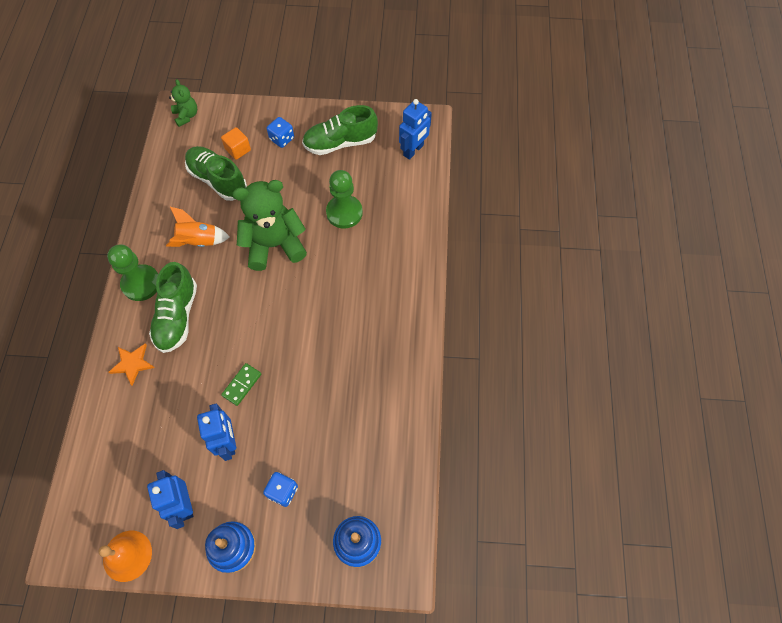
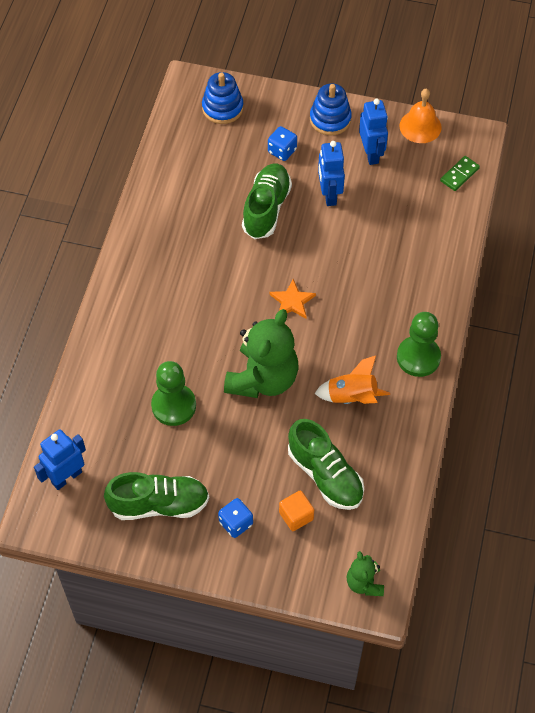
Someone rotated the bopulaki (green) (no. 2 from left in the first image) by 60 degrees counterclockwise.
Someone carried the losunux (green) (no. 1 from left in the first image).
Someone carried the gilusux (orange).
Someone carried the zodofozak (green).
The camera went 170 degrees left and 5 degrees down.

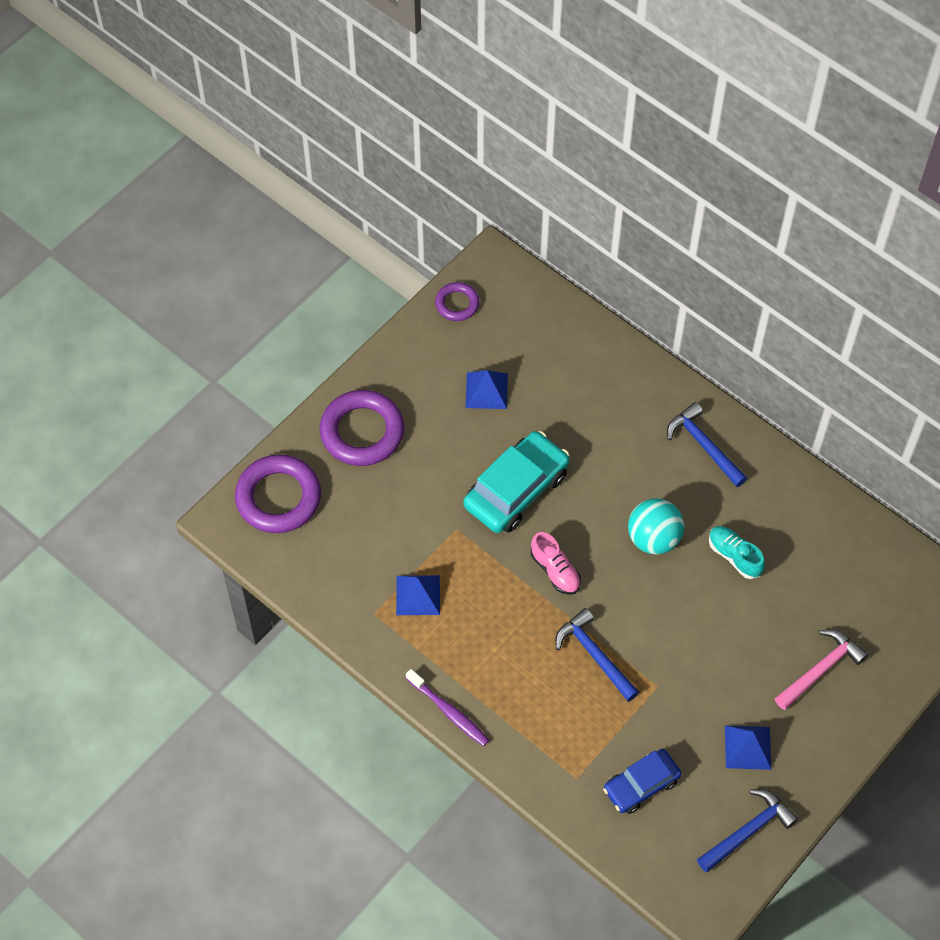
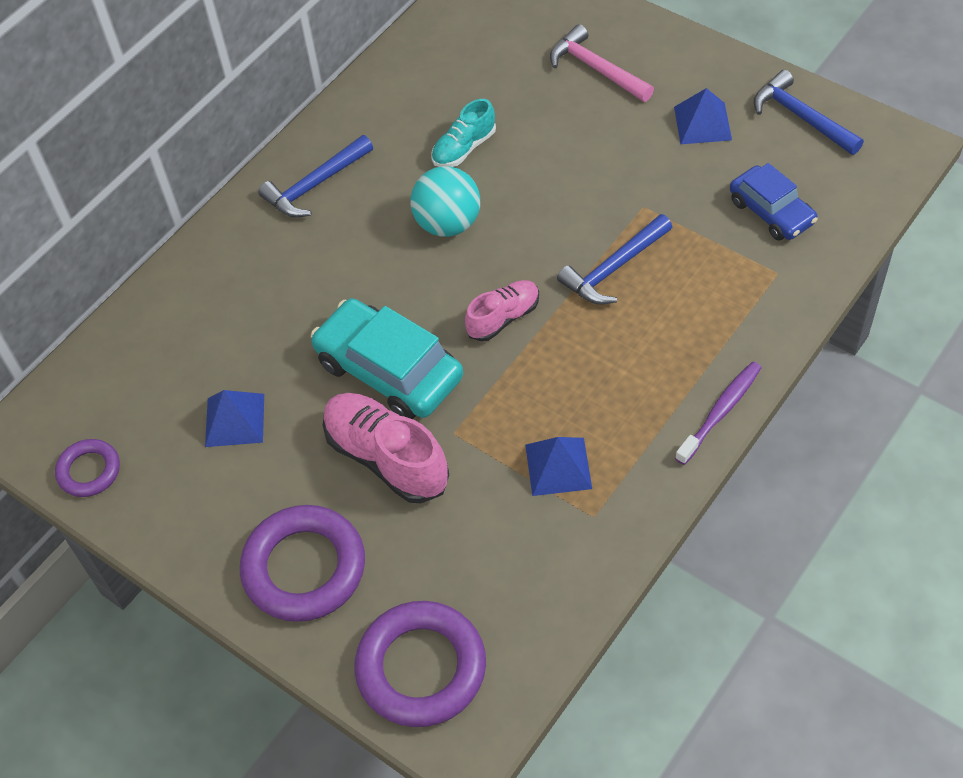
Someone put down the losunux (pink) (no. 1 from left).
The camera went 90 degrees left and 5 degrees down.

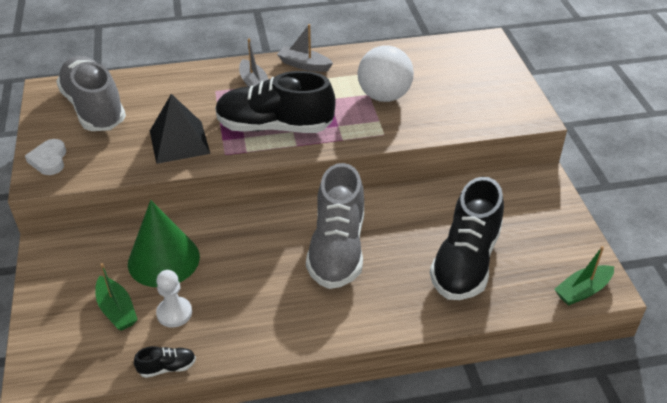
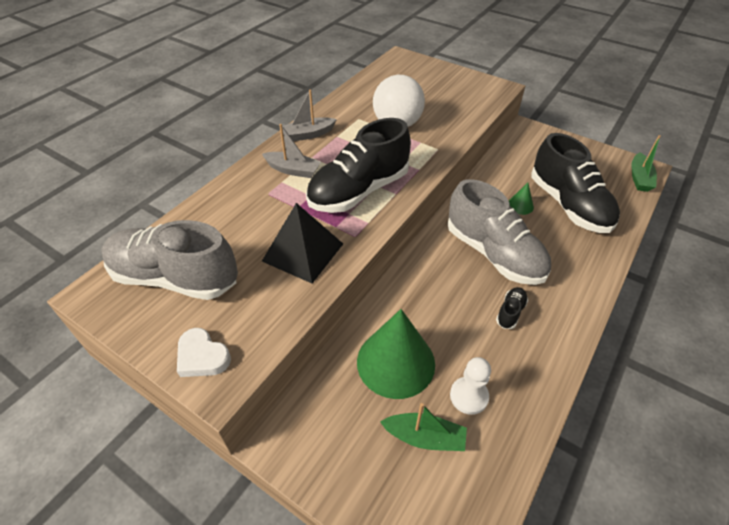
Someone carried the losunux (black) (no. 1 from left in the first image).
Someone put down the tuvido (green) (no. 2 from left).
The camera went 45 degrees left and 5 degrees up.

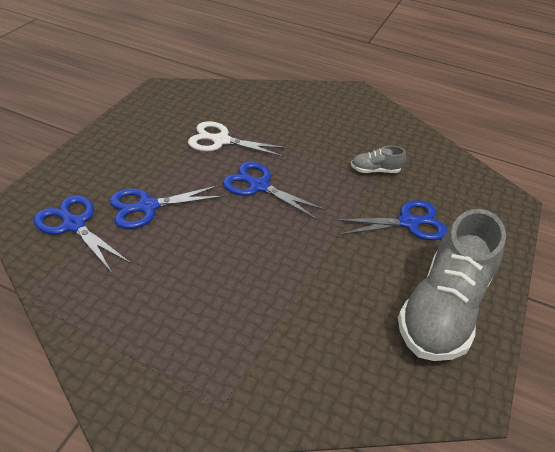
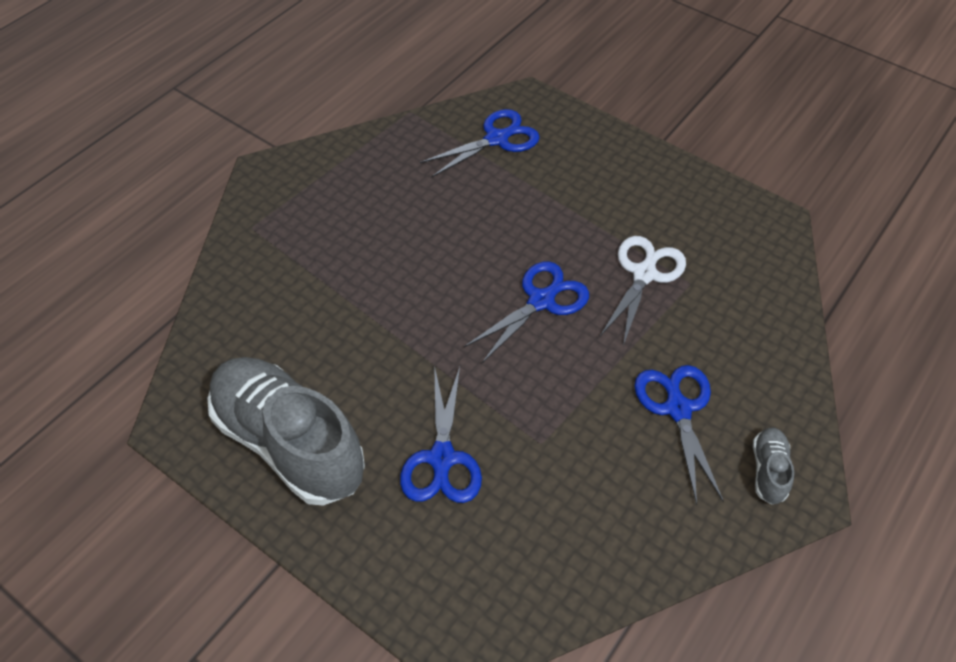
Someone carried the losunux (grey) (no. 1 from left in the first image).
Someone carried the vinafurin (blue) (no. 2 from left in the first image).
The camera went 105 degrees right and 10 degrees up.

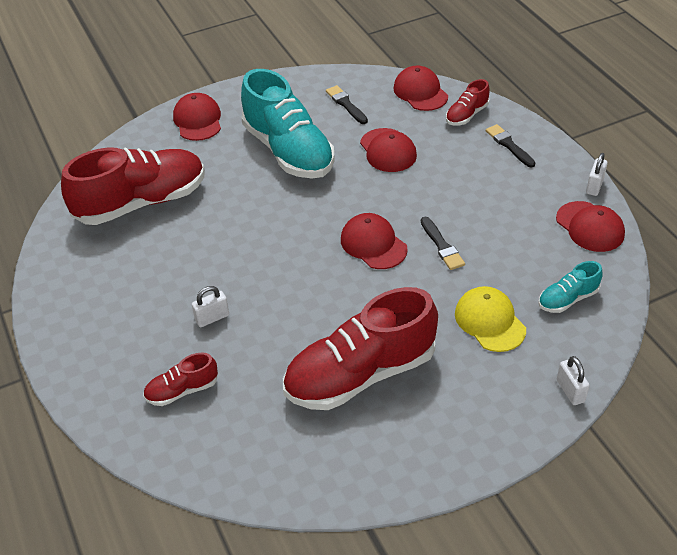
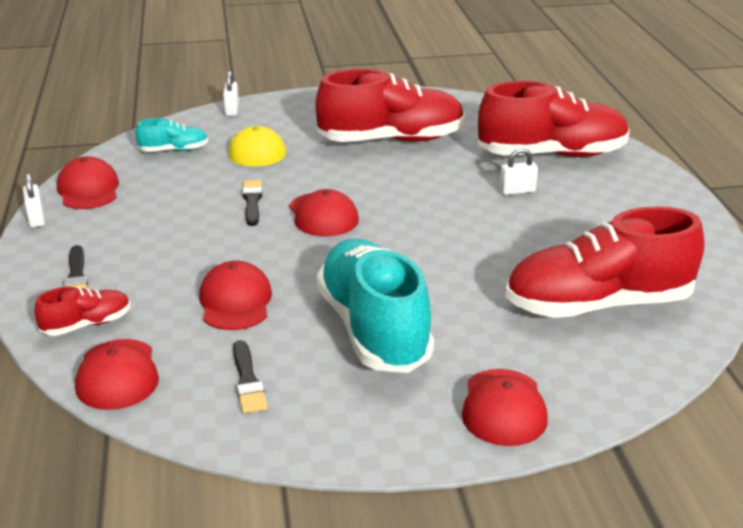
Someone rotated the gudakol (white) (no. 3 from left in the first image) by 60 degrees counterclockwise.
Someone scaled the losunux (red) (no. 2 from left in the first image) by 2.19.
The camera went 165 degrees left and 15 degrees down.

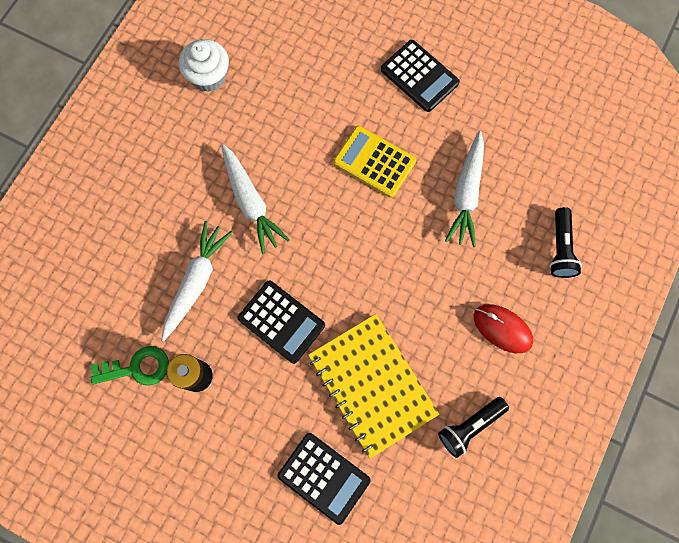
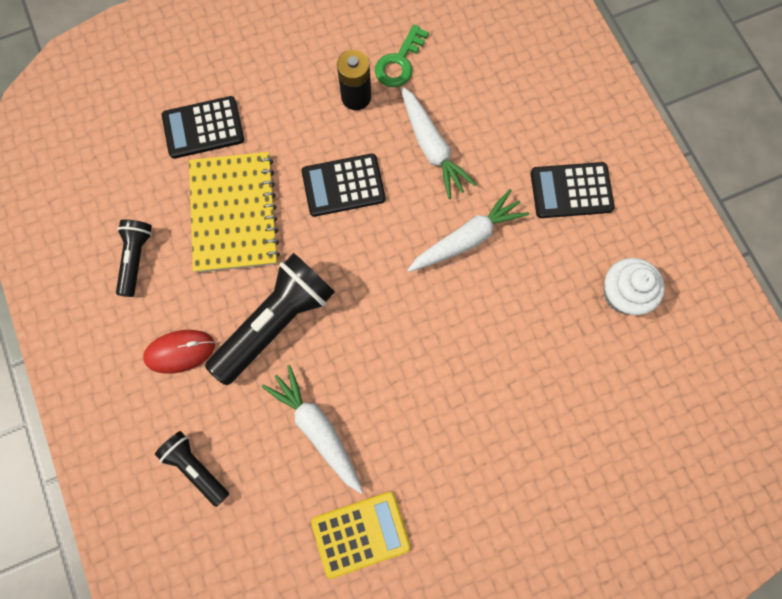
Someone carried the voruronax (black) (no. 3 from left).
Someone carried the voruronax (yellow).
Someone rotated the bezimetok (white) (no. 2 from left in the first image) by 135 degrees clockwise.
Someone rotated the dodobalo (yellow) by 75 degrees clockwise.
Someone put down the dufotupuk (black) (no. 3 from left).
The camera went 130 degrees right and 0 degrees up.

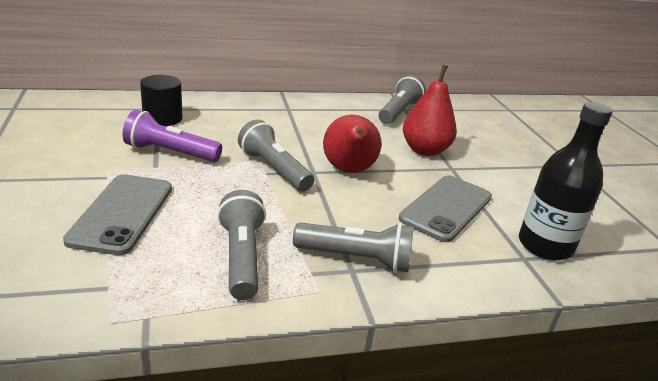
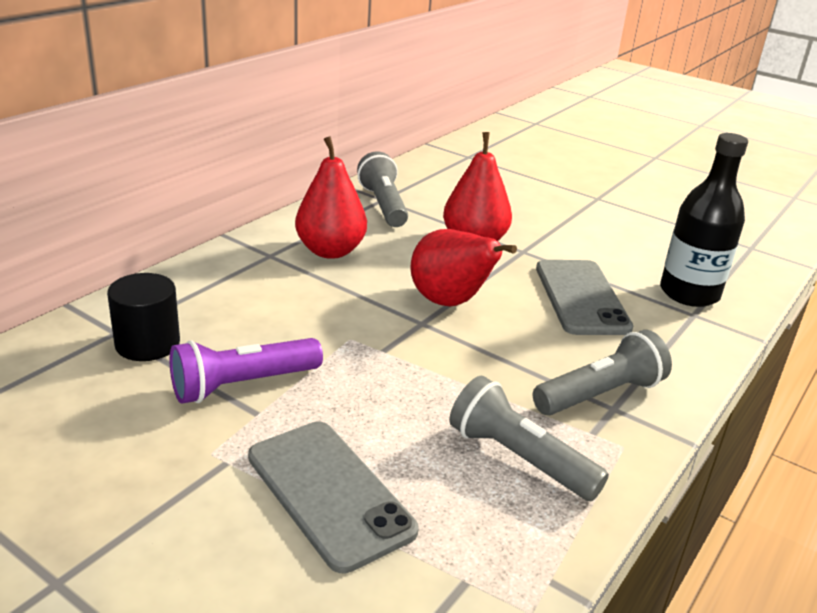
Someone took away the dufotupuk (grey) (no. 2 from left).
Someone put down the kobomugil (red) (no. 1 from left).
The camera went 40 degrees left and 0 degrees up.

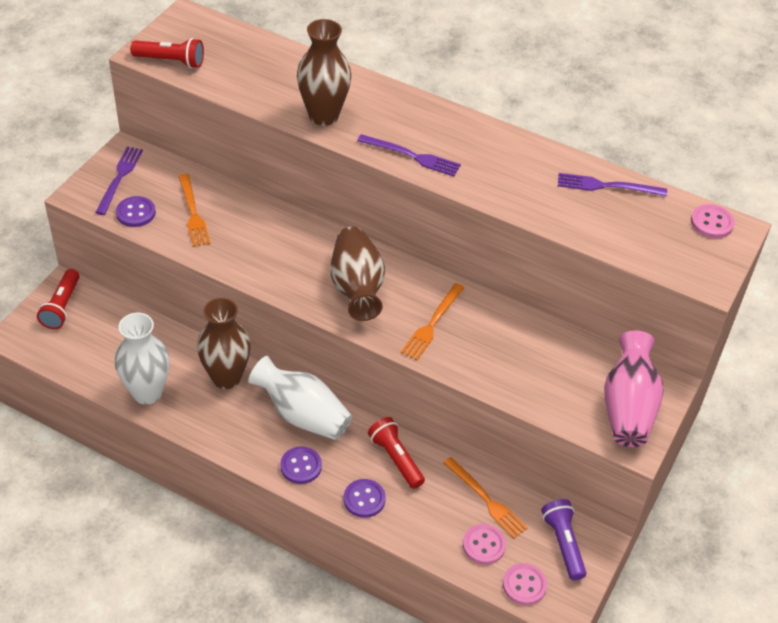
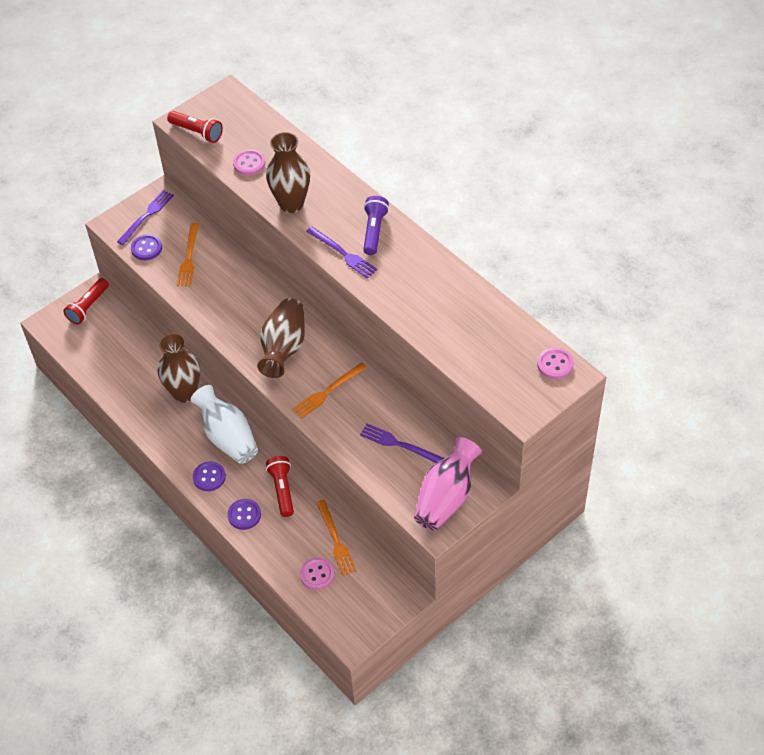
Someone carried the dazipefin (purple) (no. 3 from left).
Someone took away the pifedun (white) (no. 1 from left).
Someone carried the dufotupuk (purple).
Someone carried the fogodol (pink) (no. 2 from left in the first image).
The camera went 25 degrees right and 5 degrees up.

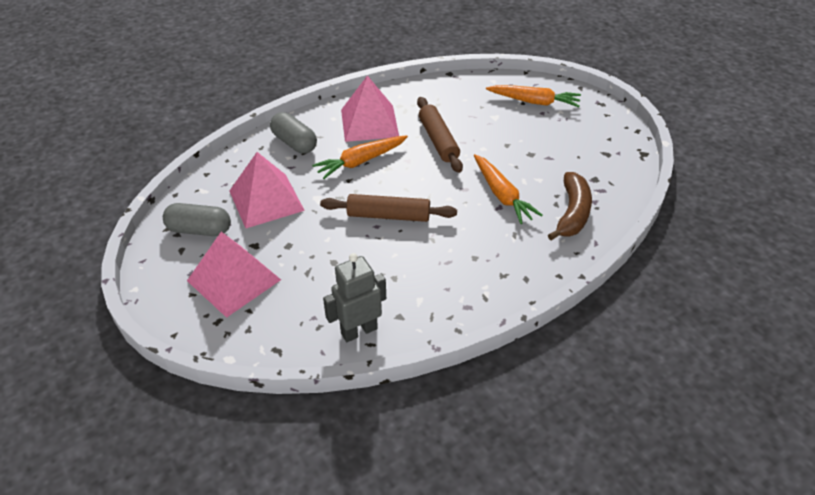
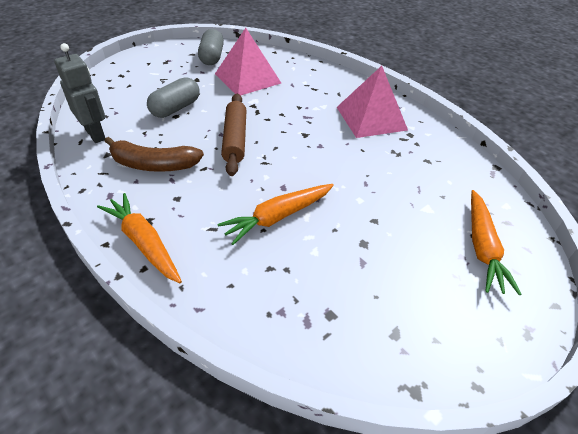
Someone took away the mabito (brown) (no. 2 from left).
Someone carried the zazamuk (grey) (no. 2 from left in the first image).
Someone carried the bezimetok (orange) (no. 1 from left).
Someone carried the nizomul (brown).
Someone took away the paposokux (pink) (no. 1 from left).
The camera went 80 degrees right and 0 degrees up.

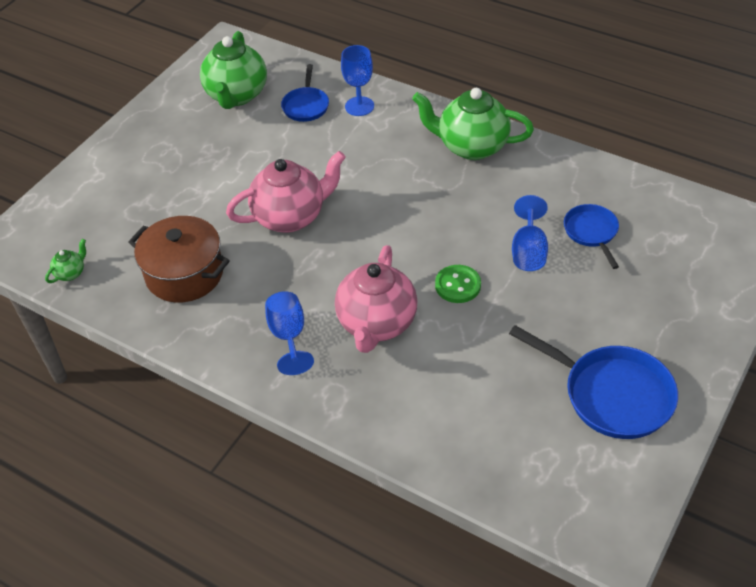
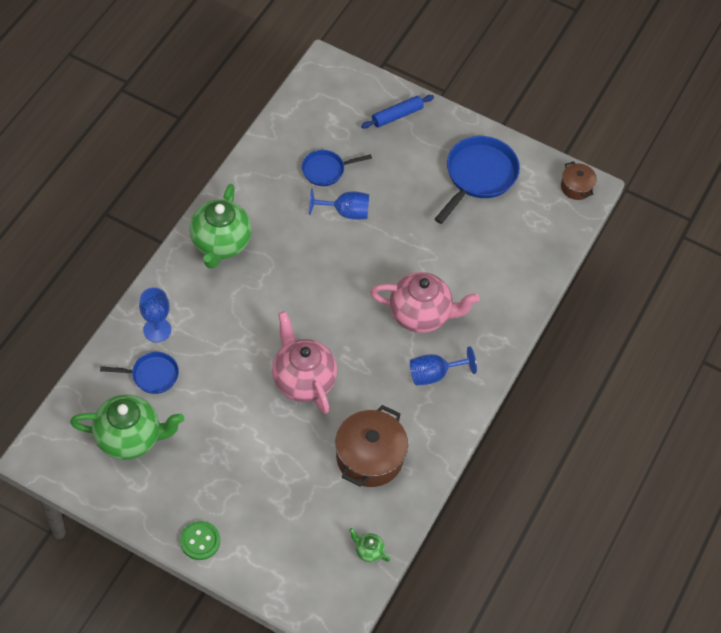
Someone carried the fogodol (green).
Someone put down the mabito (blue).
Someone put down the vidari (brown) (no. 2 from left).
The camera went 100 degrees left and 10 degrees up.

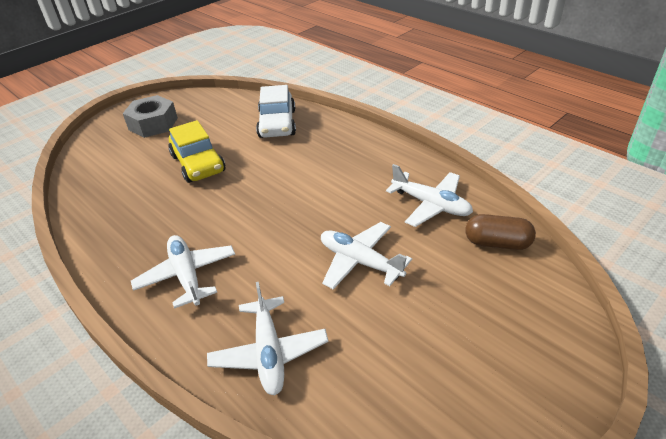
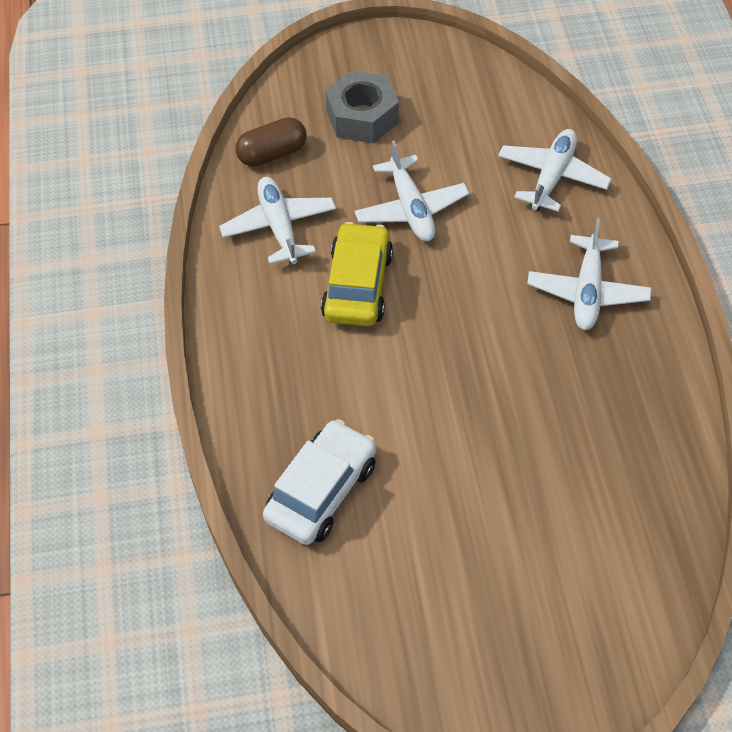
Someone carried the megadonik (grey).
Someone carried the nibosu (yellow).
Someone rotated the zazamuk (brown) by 75 degrees counterclockwise.
The camera went 145 degrees left and 15 degrees up.

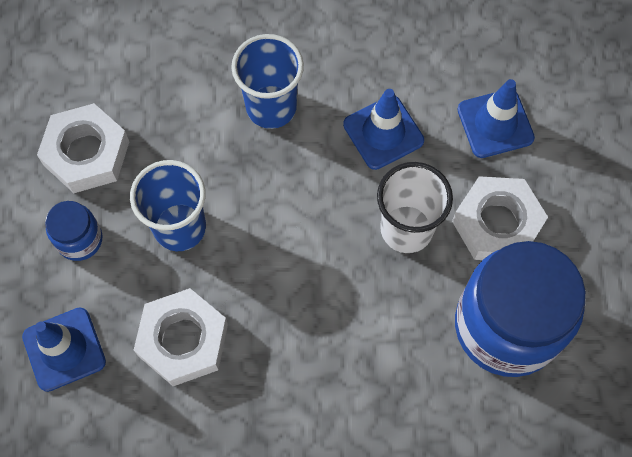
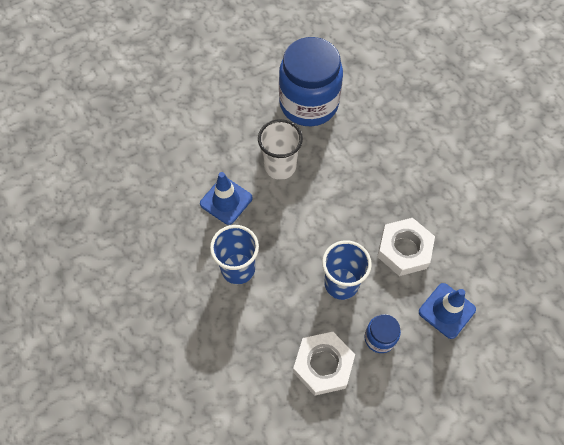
Someone took away the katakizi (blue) (no. 3 from left).
Someone took away the megadonik (white) (no. 3 from left).
The camera went 115 degrees left and 5 degrees down.

